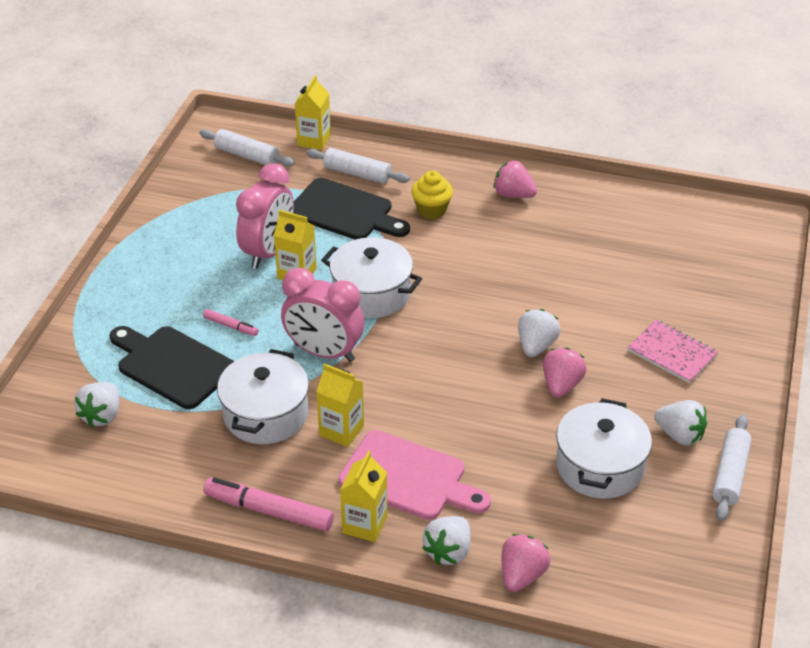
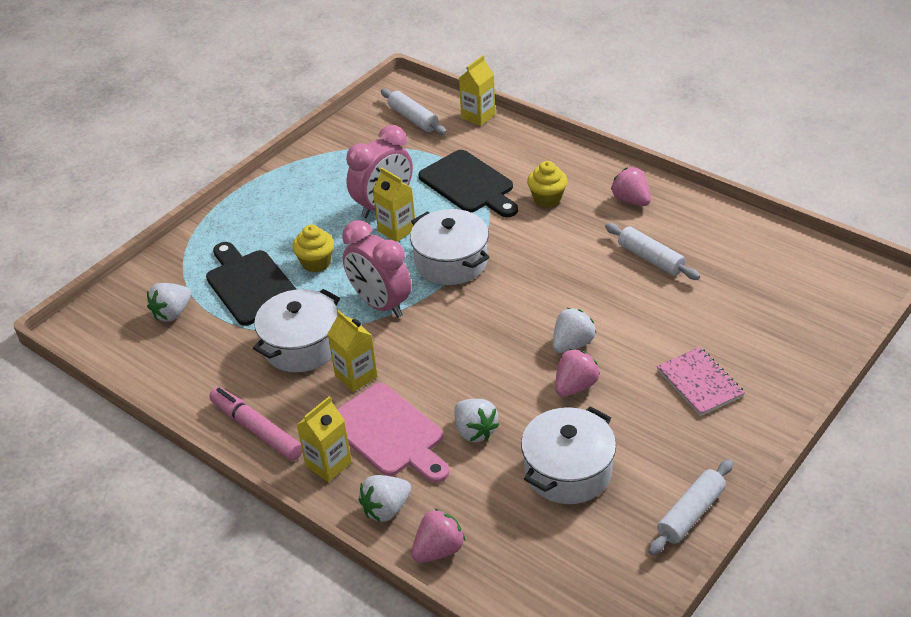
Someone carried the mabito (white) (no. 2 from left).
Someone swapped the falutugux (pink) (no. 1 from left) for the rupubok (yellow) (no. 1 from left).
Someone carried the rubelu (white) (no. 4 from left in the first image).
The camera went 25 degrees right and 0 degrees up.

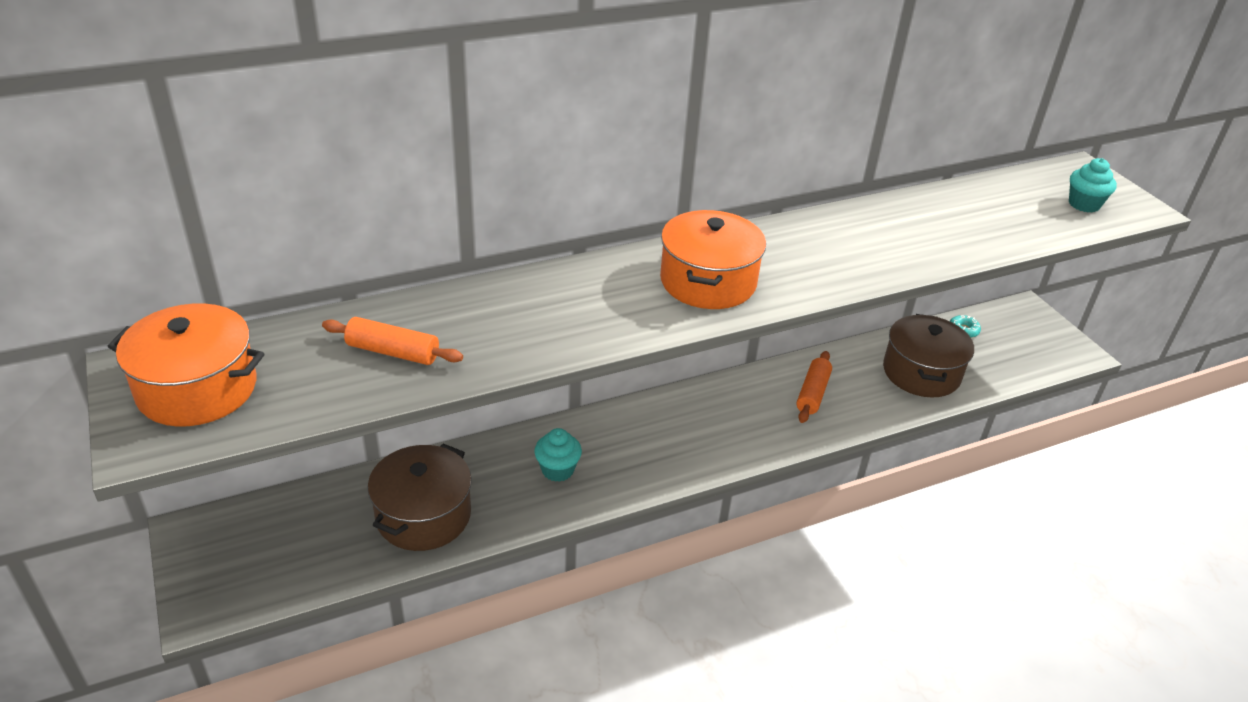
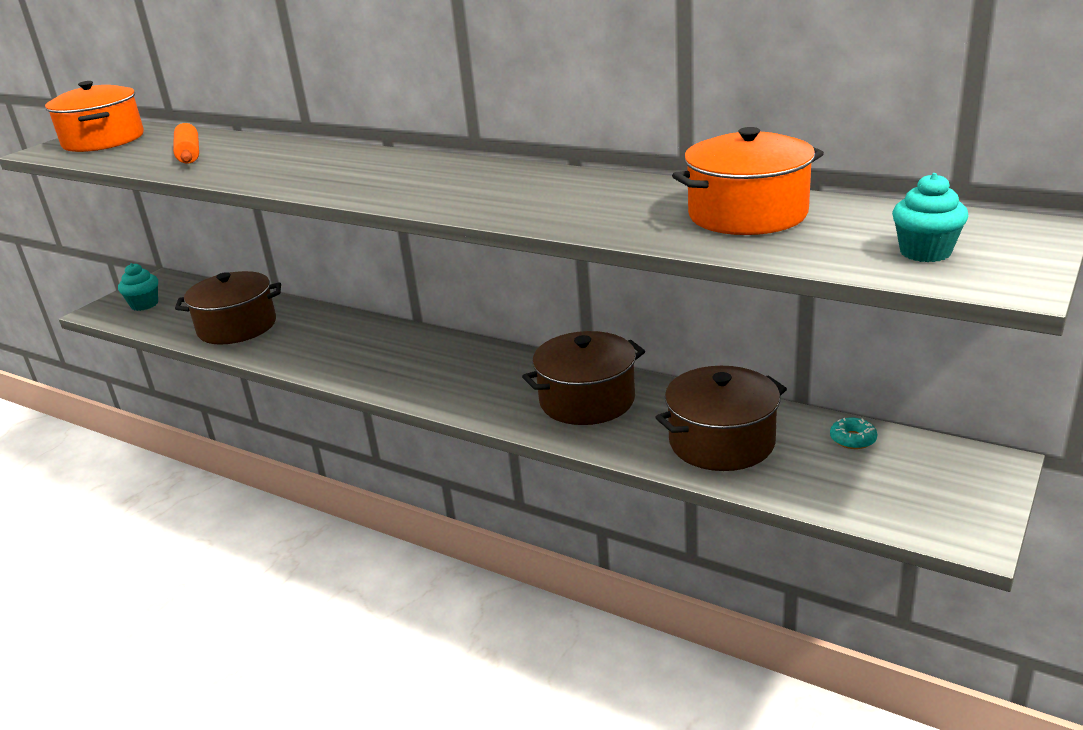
Someone carried the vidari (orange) (no. 2 from left).
Someone swapped the mabito (orange) (no. 2 from left) for the vidari (brown) (no. 2 from left).
Someone carried the rupubok (turquoise) (no. 1 from left).
The camera went 60 degrees right and 10 degrees down.

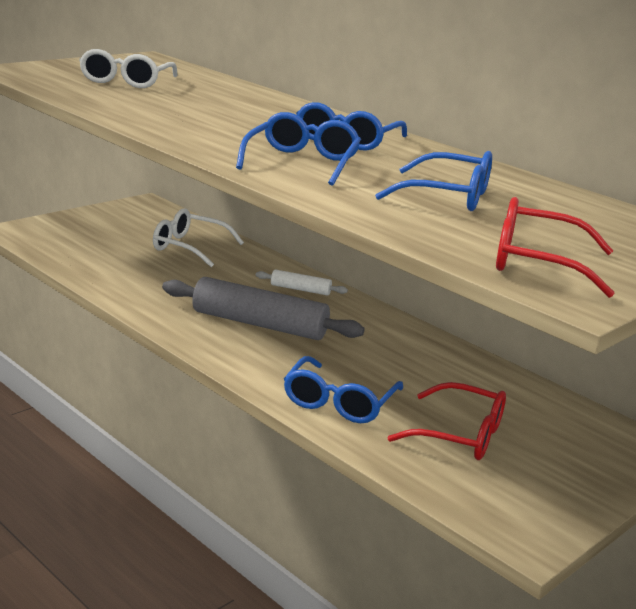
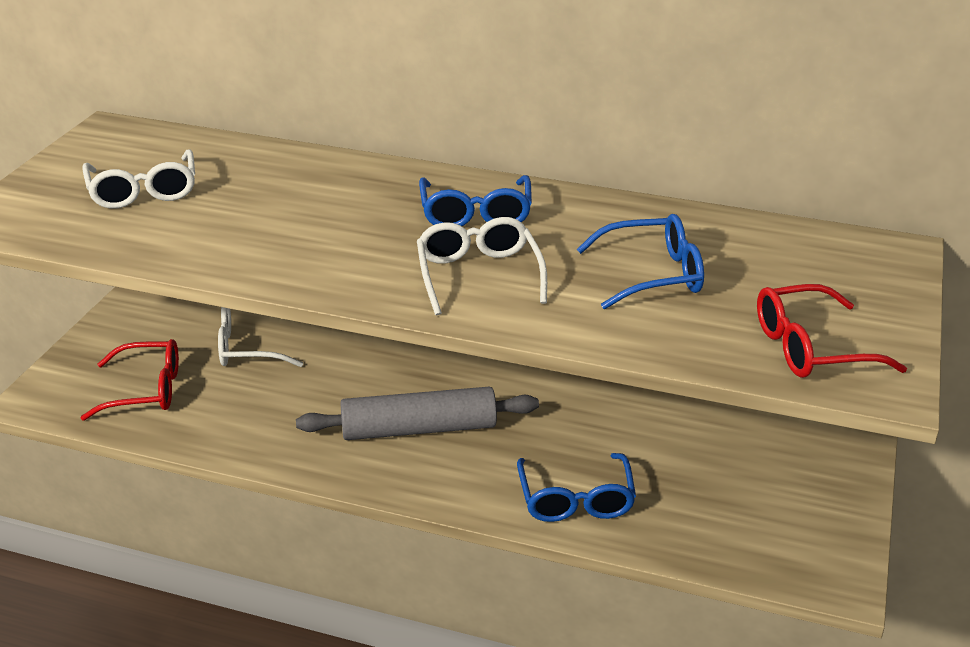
Someone repainted the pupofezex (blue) (no. 1 from left), which became the pupofezex (white) (no. 3 from left).
Someone took away the mabito (white).
Someone carried the pupofezex (red) (no. 1 from left).
The camera went 25 degrees left and 10 degrees up.

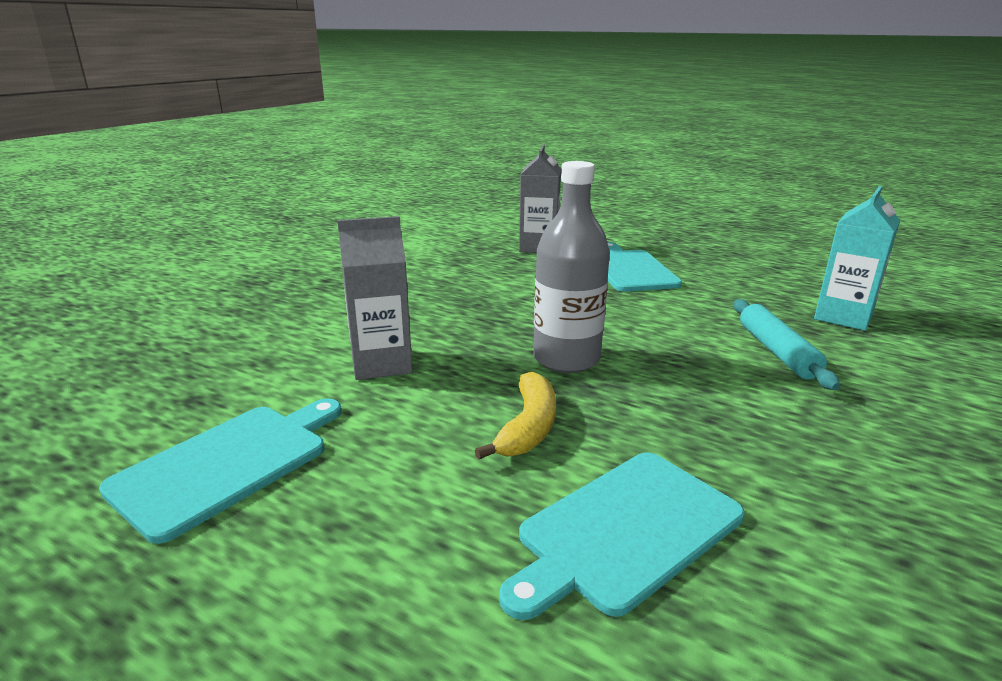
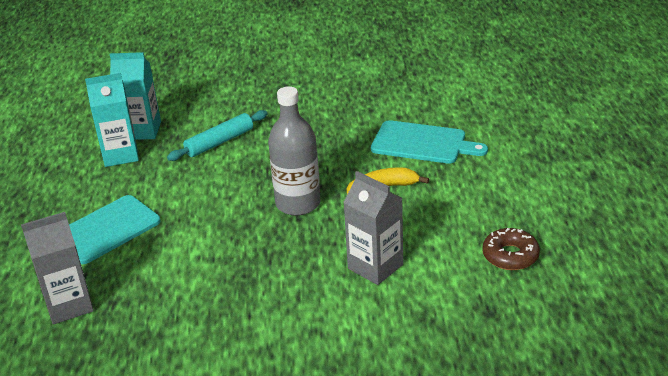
Someone swapped the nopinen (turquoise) (no. 1 from left) for the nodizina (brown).
Someone put down the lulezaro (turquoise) (no. 1 from left).
The camera went 120 degrees left and 10 degrees up.

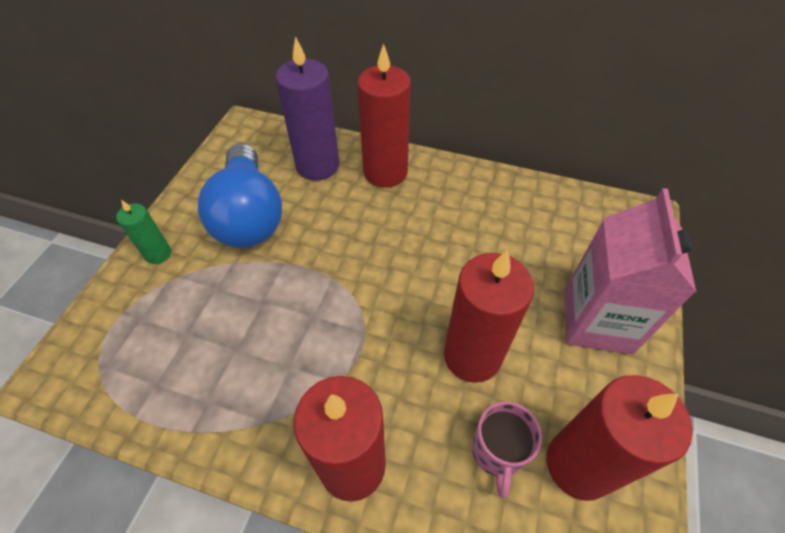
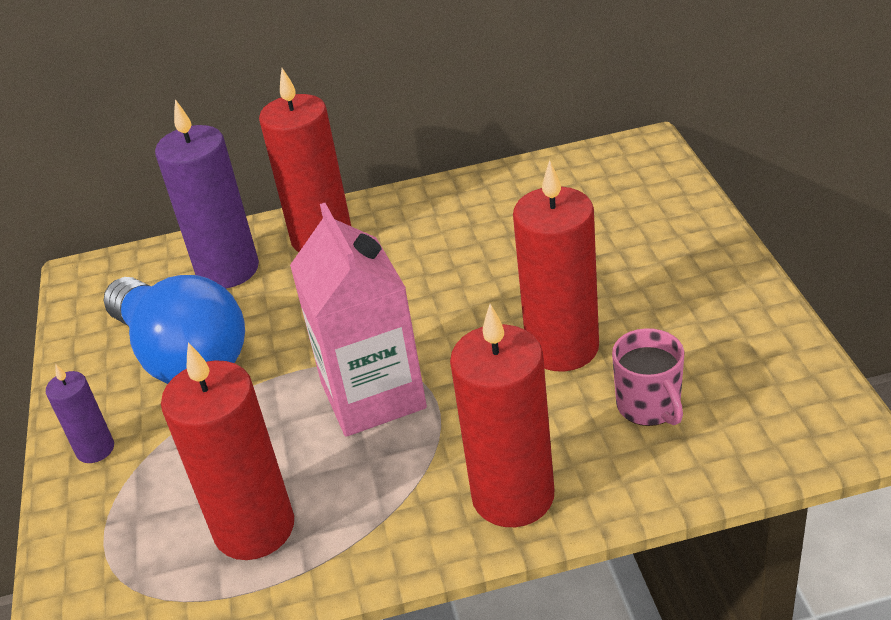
Someone carried the lulezaro (pink).
Someone repainted the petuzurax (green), which became the petuzurax (purple) (no. 1 from left).
Someone carried the petuzurax (red) (no. 4 from left in the first image).
The camera went 25 degrees left and 15 degrees down.

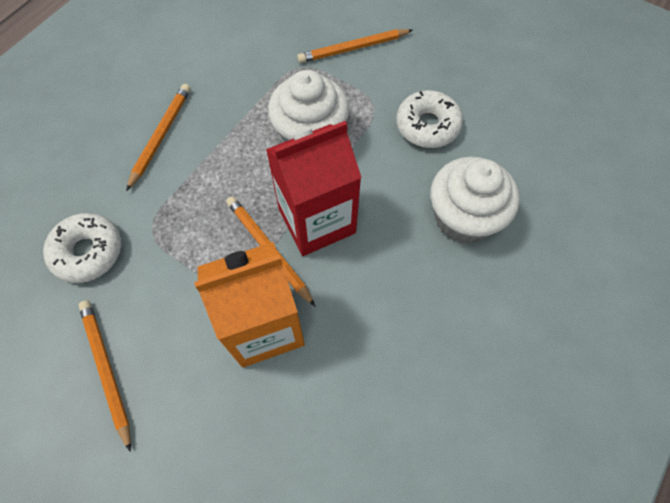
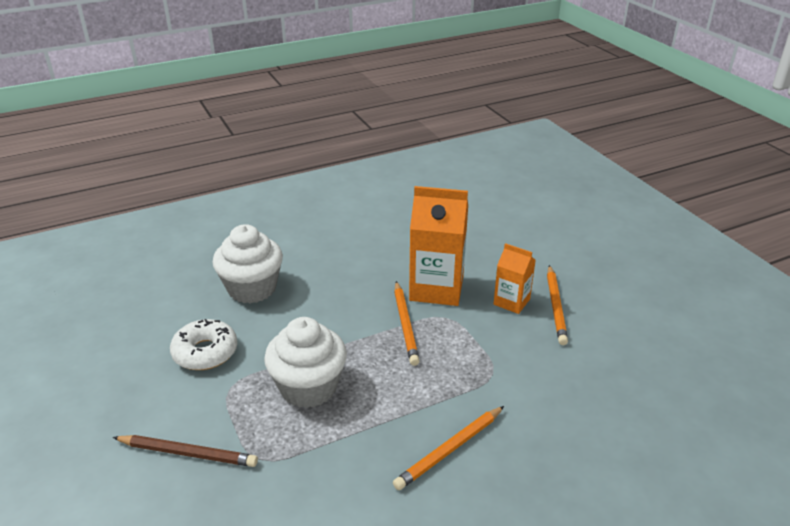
Someone repainted the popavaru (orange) (no. 4 from left), which became the popavaru (brown).
Someone took away the lulezaro (red).
Someone took away the nodizina (white) (no. 1 from left).
Someone put down the lulezaro (orange) (no. 2 from left).
The camera went 150 degrees left and 30 degrees down.

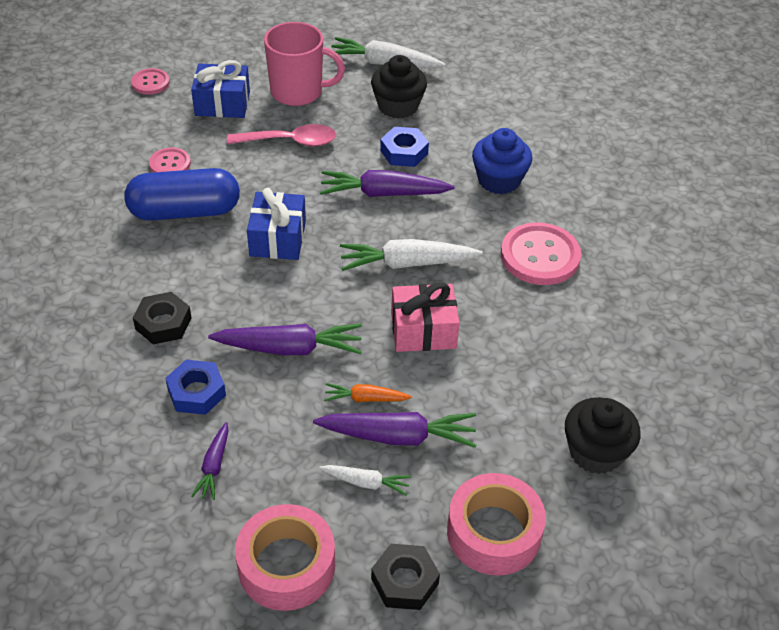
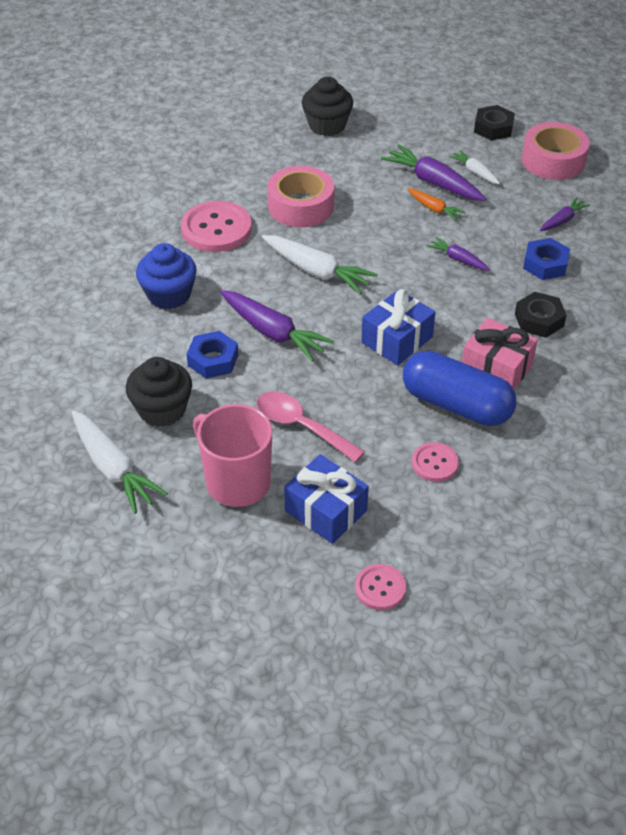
Someone carried the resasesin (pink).
Someone scaled the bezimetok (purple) (no. 2 from left in the first image) by 0.55.
Someone carried the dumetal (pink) (no. 2 from left in the first image).
The camera went 140 degrees left and 0 degrees up.

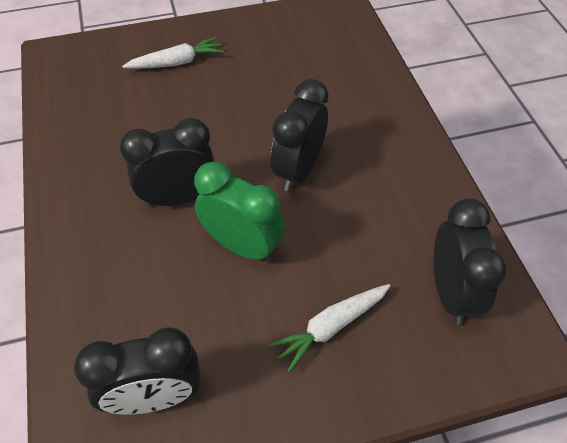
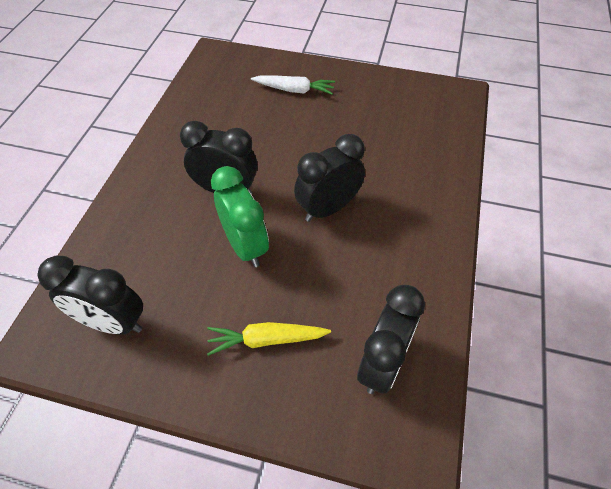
Someone repainted the bezimetok (white) (no. 2 from left), which became the bezimetok (yellow).
The camera went 30 degrees right and 0 degrees up.

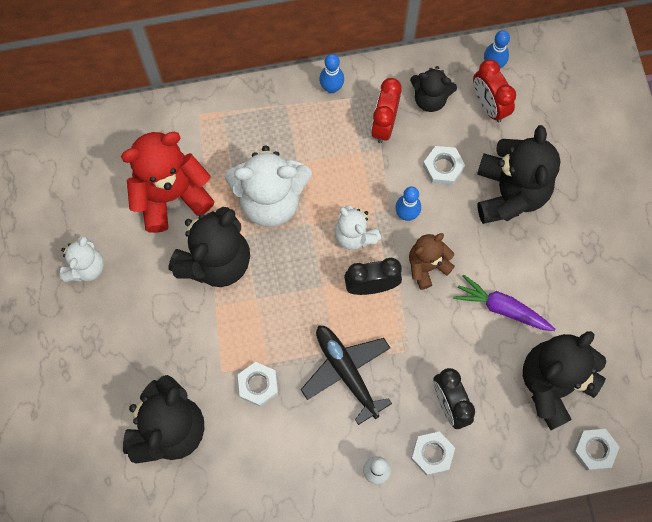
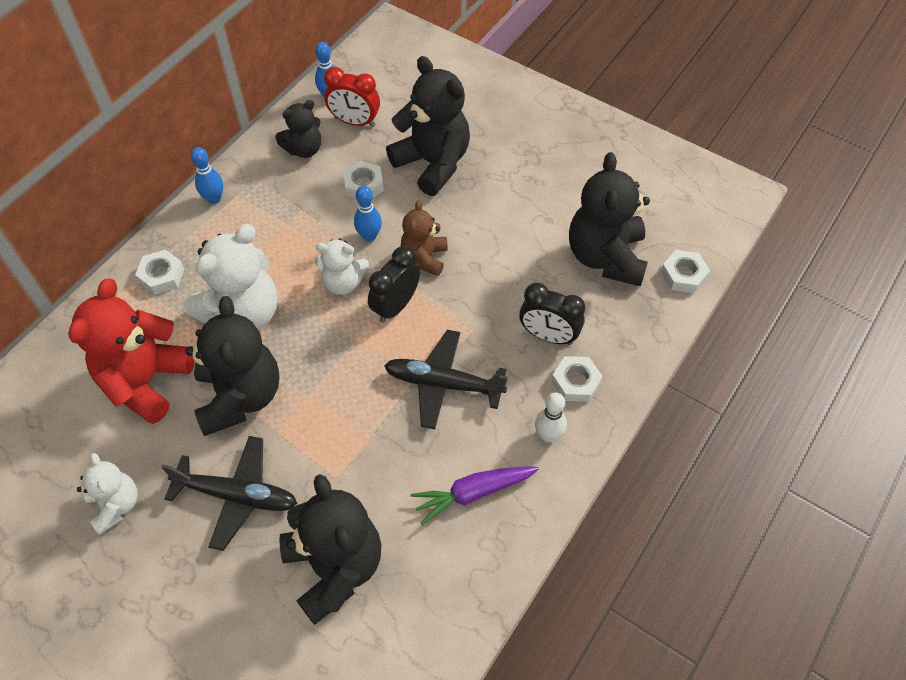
Someone took away the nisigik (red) (no. 1 from left).
Someone carried the bezimetok (purple).
Someone carried the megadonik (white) (no. 1 from left).
Someone put down the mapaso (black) (no. 1 from left).
The camera went 45 degrees left and 15 degrees down.

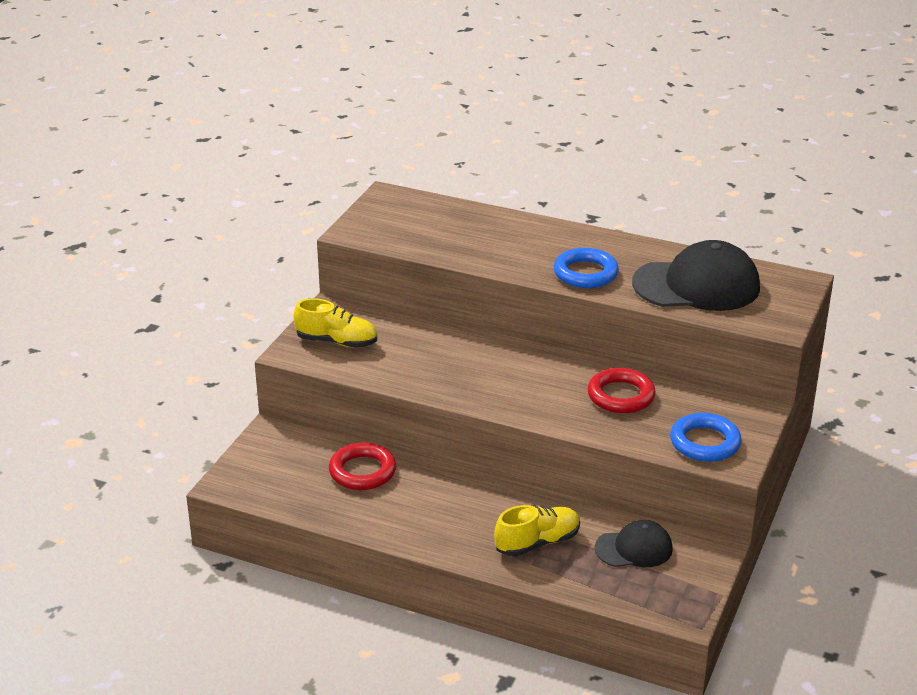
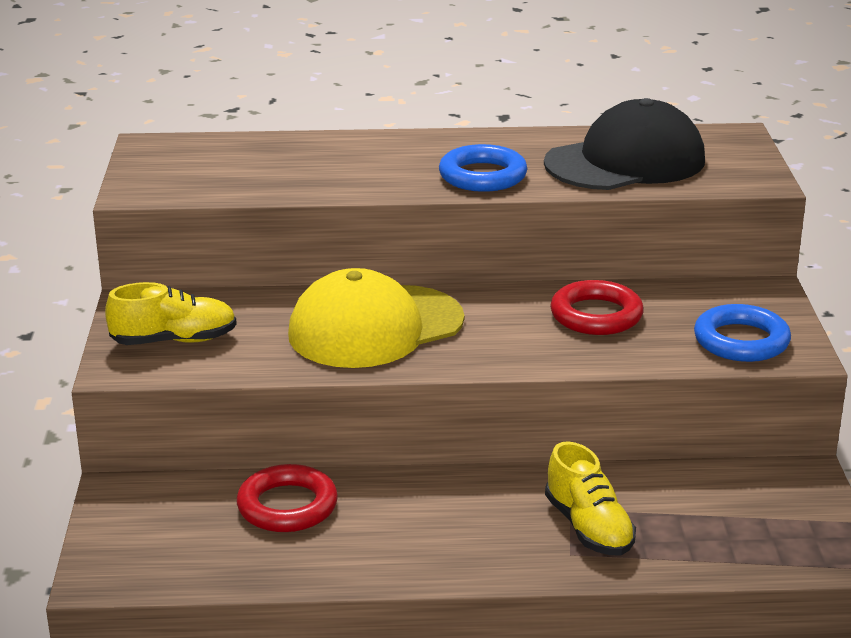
Someone rotated the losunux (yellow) (no. 2 from left) by 120 degrees clockwise.
Someone took away the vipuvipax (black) (no. 1 from left).
Someone put down the vipuvipax (yellow).
The camera went 25 degrees left and 5 degrees down.

